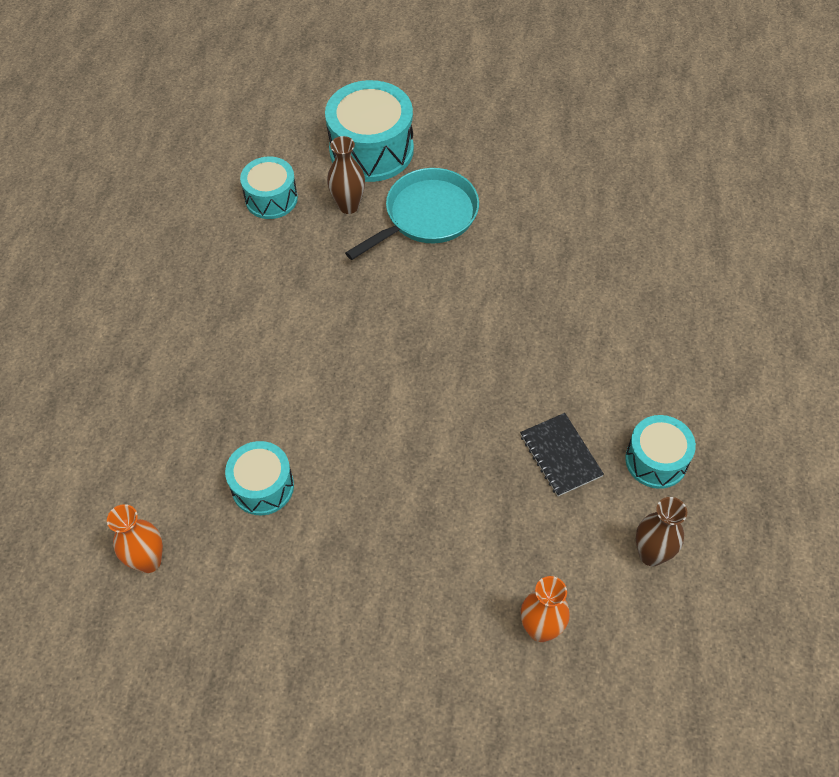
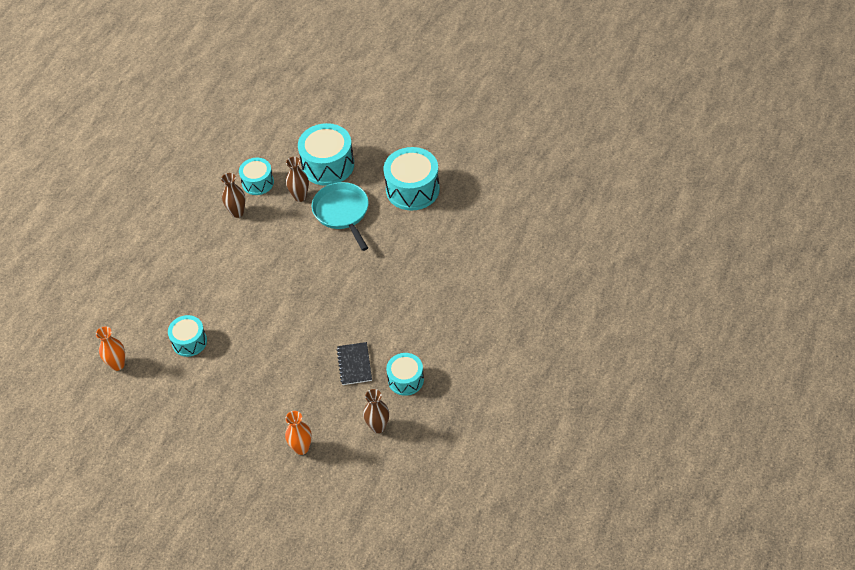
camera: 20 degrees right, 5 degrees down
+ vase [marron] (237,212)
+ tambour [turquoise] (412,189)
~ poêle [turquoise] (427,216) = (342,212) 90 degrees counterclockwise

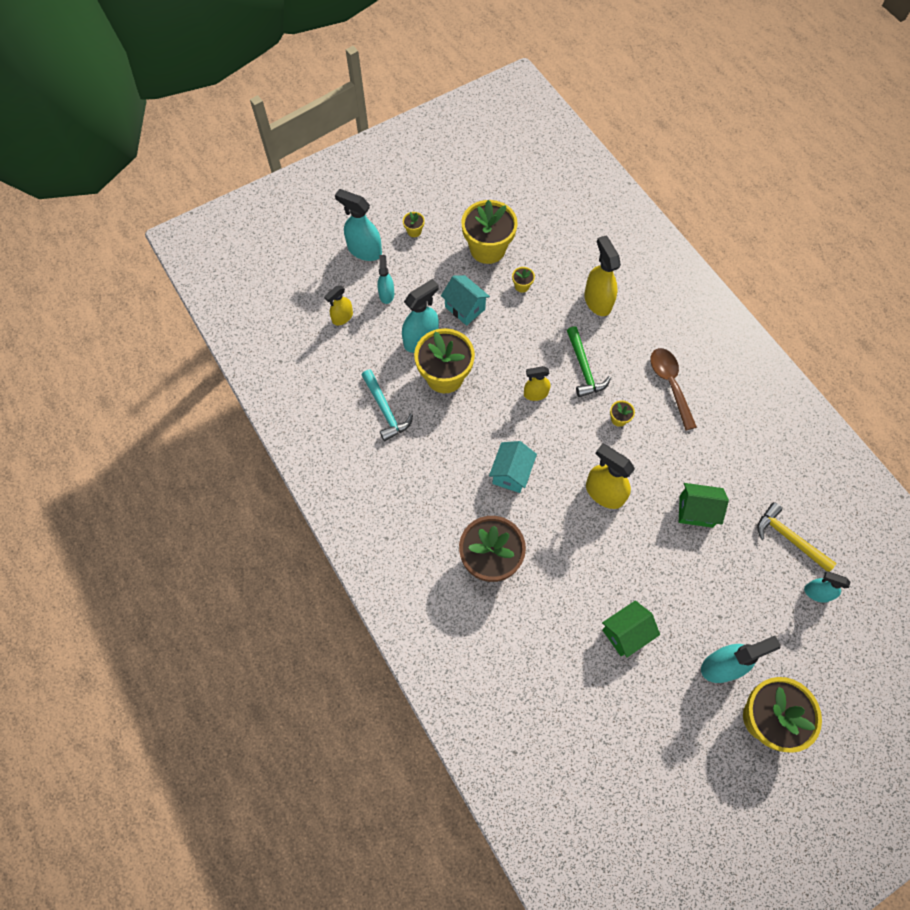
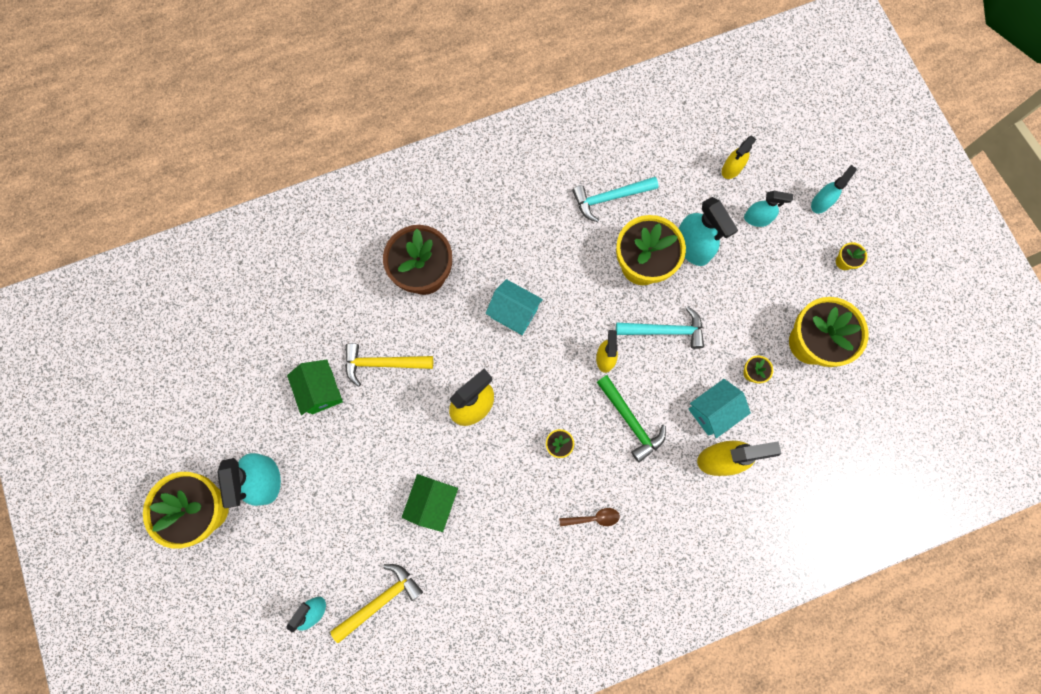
camera: 100 degrees right, 10 degrees up
+ marteau [jaune] (383,363)
+ marteau [turquoise] (664,330)
~ maison [turquoise] (465,308) to (712,411)
~ vaporisateur [jaune] (342,317) = (731,169) 105 degrees counterclockwise
~ marteau [vert] (583,368) = (630,420) 120 degrees counterclockwise
~ vaporisateur [turquoise] (364,250) = (821,202) x0.62
~ cuillère [marron] (670,384) = (593,518) x0.55

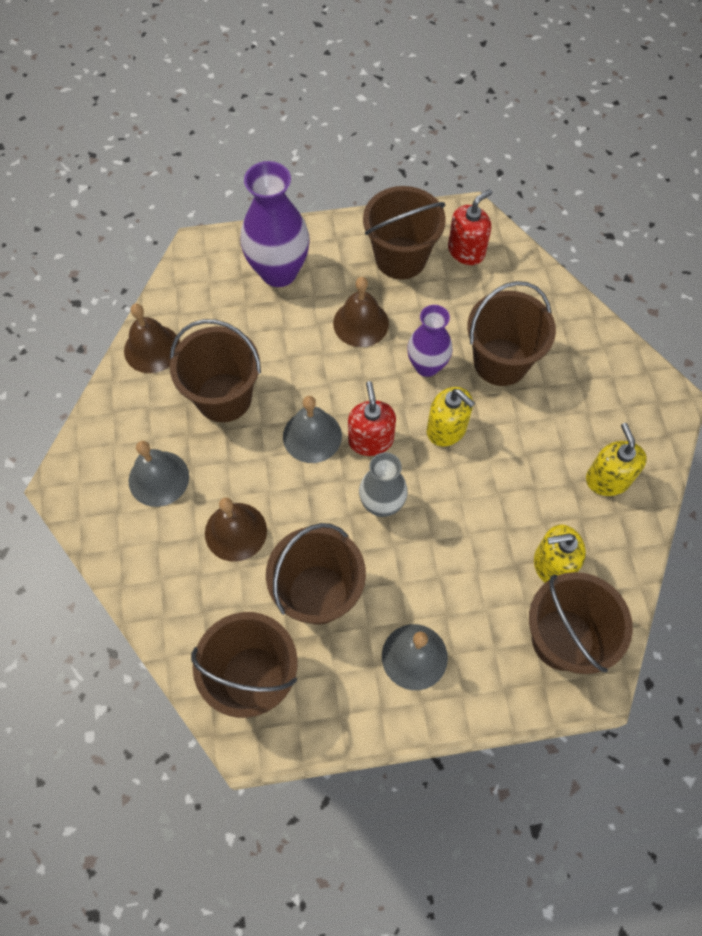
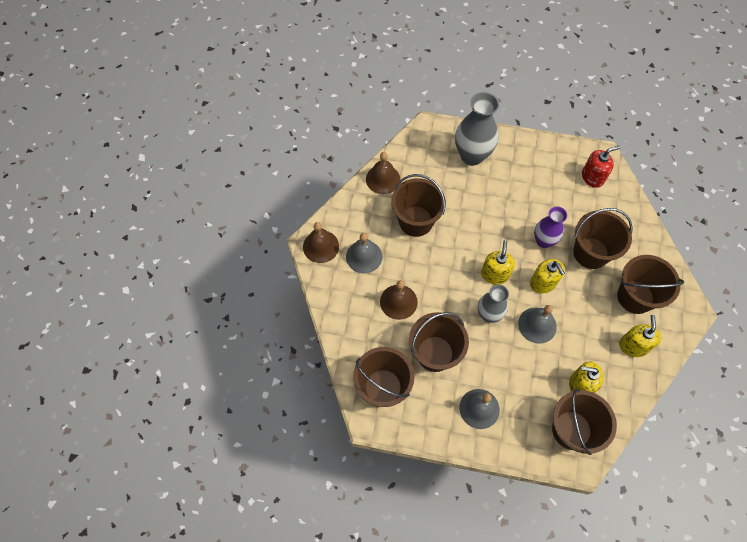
camera: 20 degrees right, 0 degrees up
~ cloche [gris] (312,436) to (537,325)
~ cloche [marron] (361,323) to (321,246)
~ seau [marron] (400,258) to (635,297)
~ vase [violet] (279,272) to vase [gris] (472,155)
~ distributeur de savon [rouge] (370,440) to distributeur de savon [jaune] (494,274)

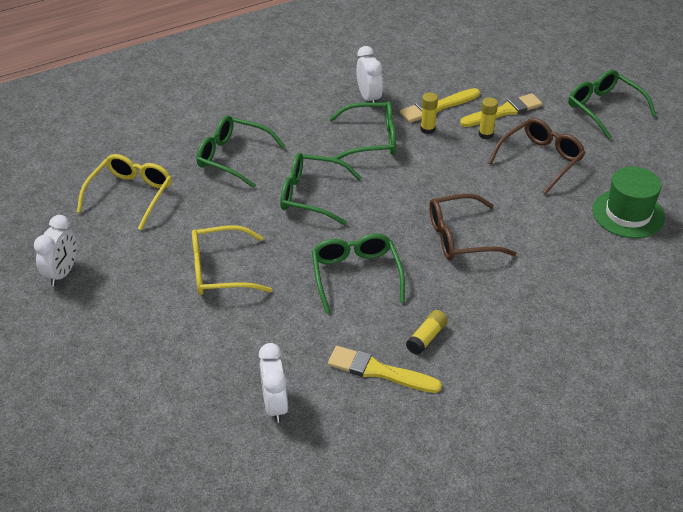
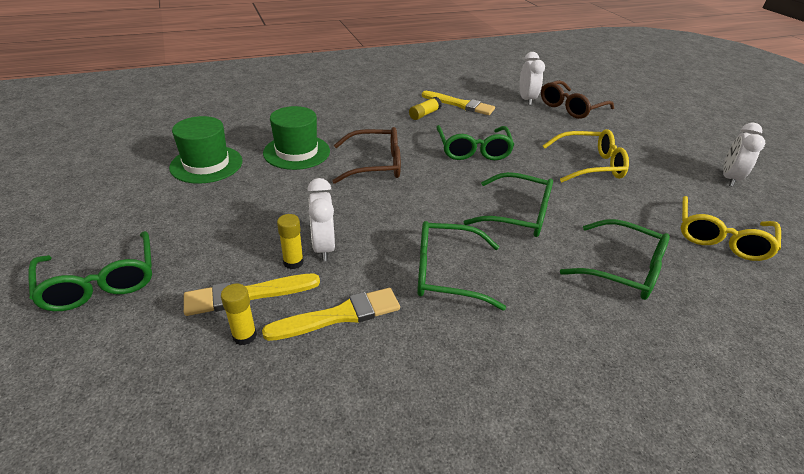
camera: 175 degrees left, 5 degrees down
+ chapeau [vert] (297,152)
~ réveil [blanc] (369,98) to (323,247)
~ bâton de colle [jaune] (427,129) to (244,336)
~ lunettes [marron] (540,160) to (571,107)

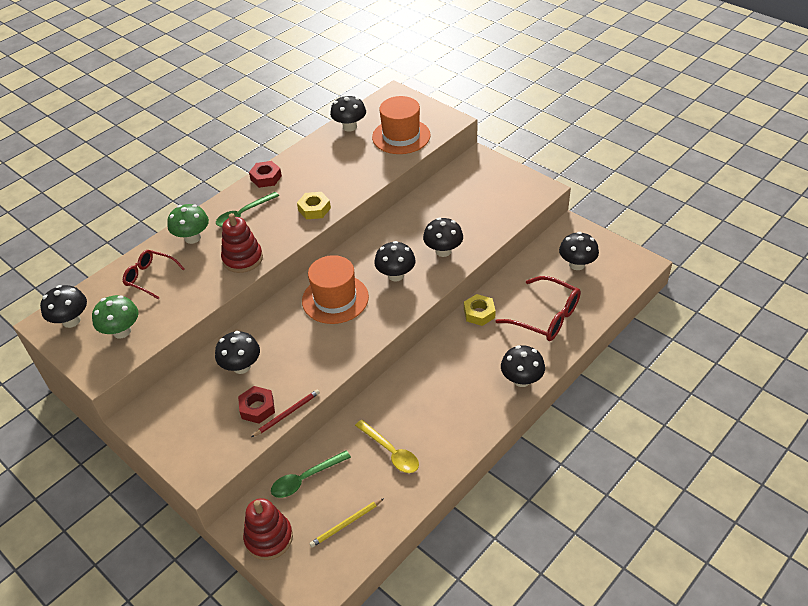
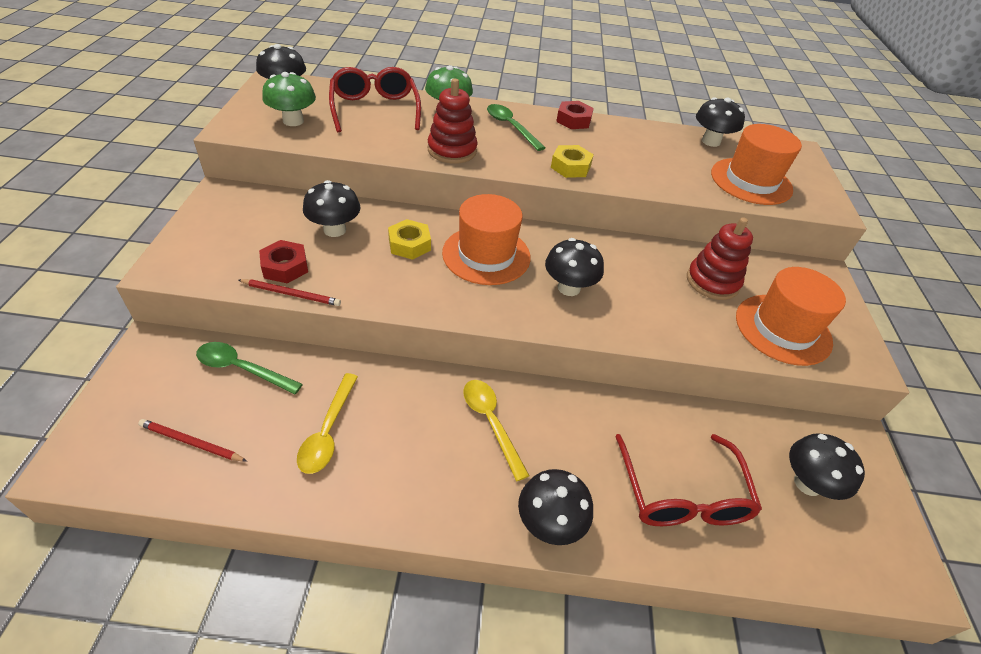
camera: 45 degrees right, 0 degrees up
- champignon [noir] (443,251)
+ cuillère [jaune] (491,423)
+ chapeau [orange] (783,329)
~ jouet à empiler [rouge] (269,538) to (712,282)
~ écrou [jaune] (479,313) to (409,244)
~ crayon [jaune] (346,524) to crayon [rouge] (191,442)
~ cuillère [vert] (243,214) = (511,127) 45 degrees clockwise
~ lunettes [rouge] (150,277) = (375,109) x1.53

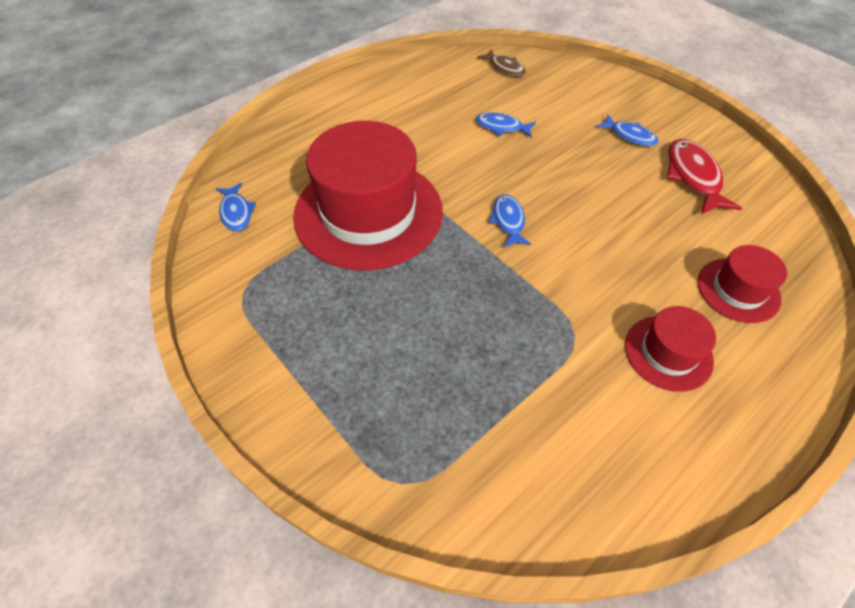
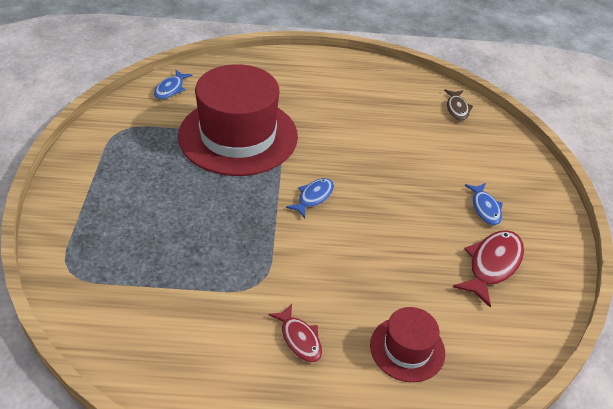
camera: 40 degrees right, 10 degrees down
- poisson [bleu] (501,127)
~ chapeau [rouge] (668,353) to poisson [rouge] (299,339)

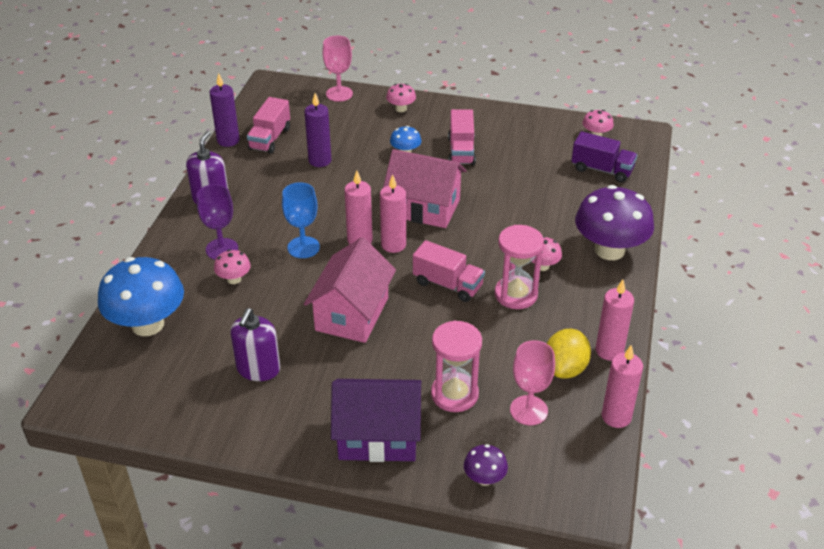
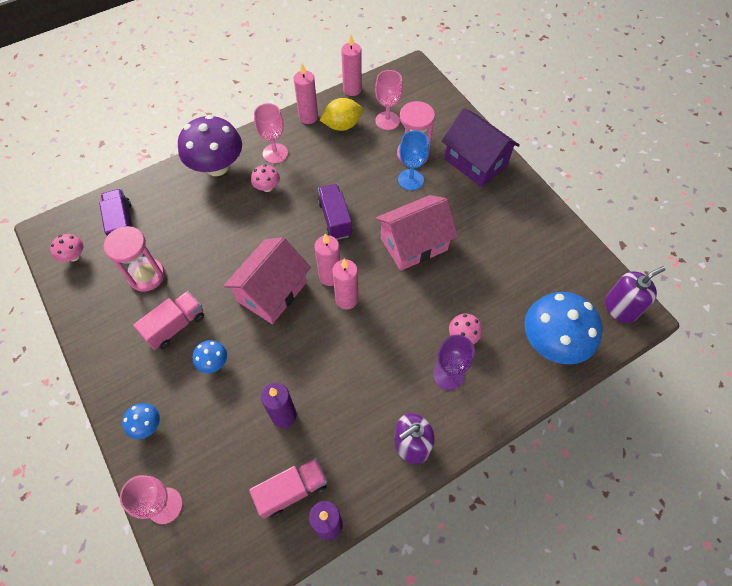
camera: 135 degrees left, 20 degrees up
- champignon [violet] (484,478)
+ verre à pied [rose] (275,153)
~ distributeur de savon [violet] (258,369) to (620,308)
~ verre à pied [bleu] (303,247) to (410,180)
~ sablier [rose] (516,294) to (146,276)
~ champignon [rose] (401,109) to champignon [bleu] (147,425)
~ camion [rose] (447,284) to camion [violet] (335,219)
~ maison [rose] (424,208) = (272,292) 60 degrees clockwise

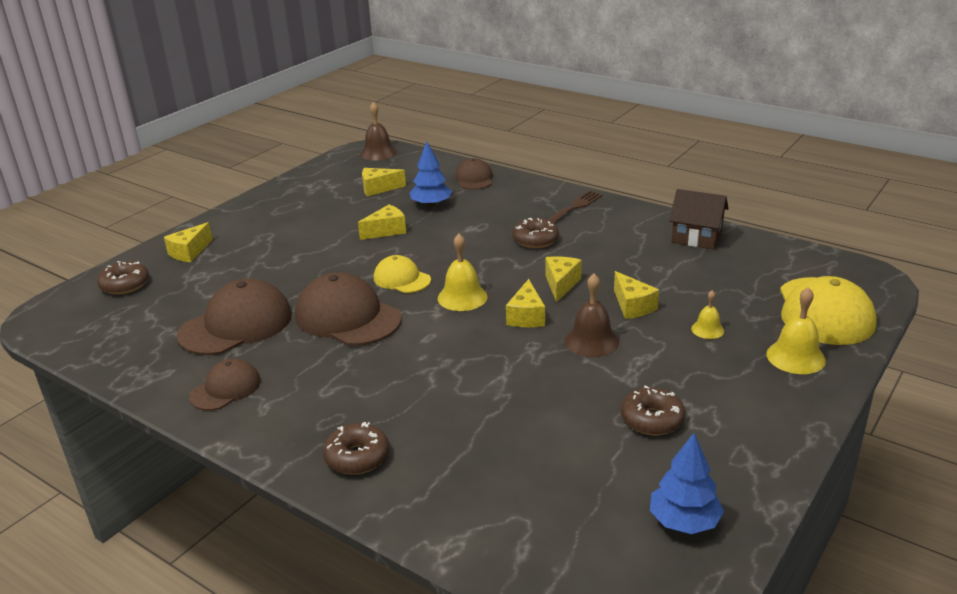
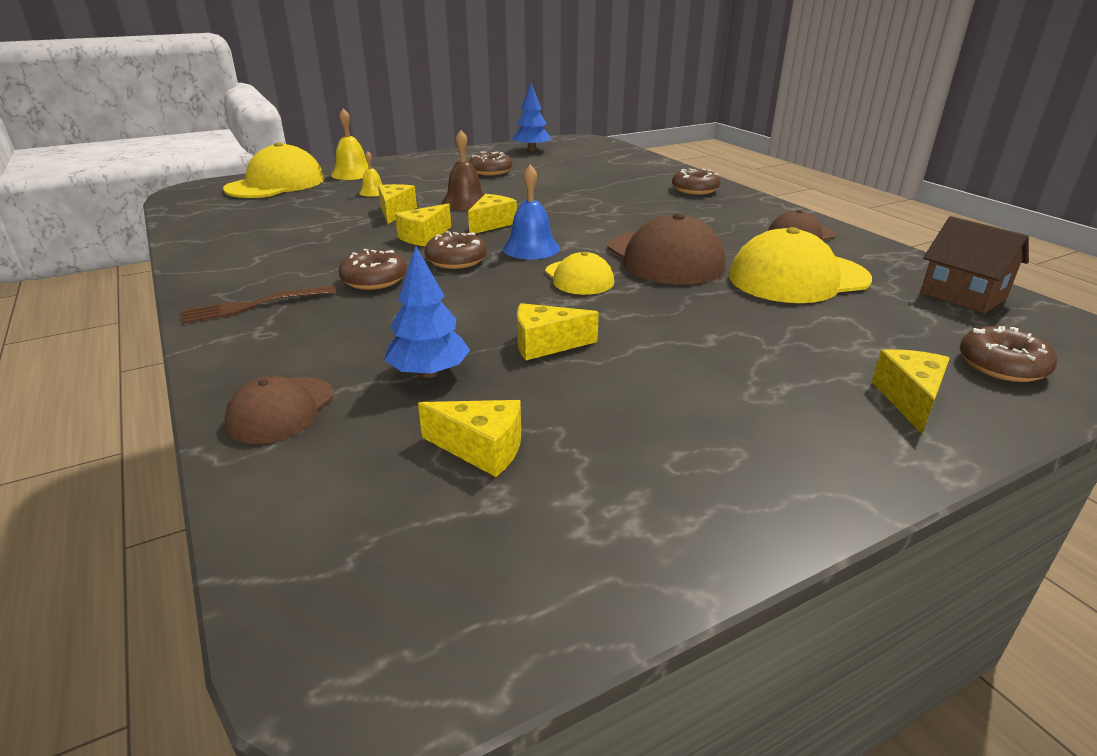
camera: 155 degrees left, 0 degrees up
- cloche [marron] (378,153)
+ beignet [marron] (456,260)
~ maison [marron] (696,238) to (963,295)
~ casquette [marron] (236,325) to casquette [jaune] (798,278)
~ cloche [jaune] (462,297) to cloche [bleu] (531,248)
~ fromage [jaune] (189,252) = (909,399) 45 degrees counterclockwise

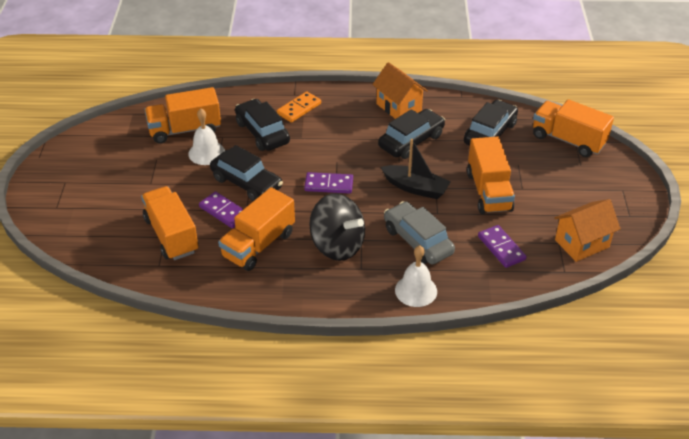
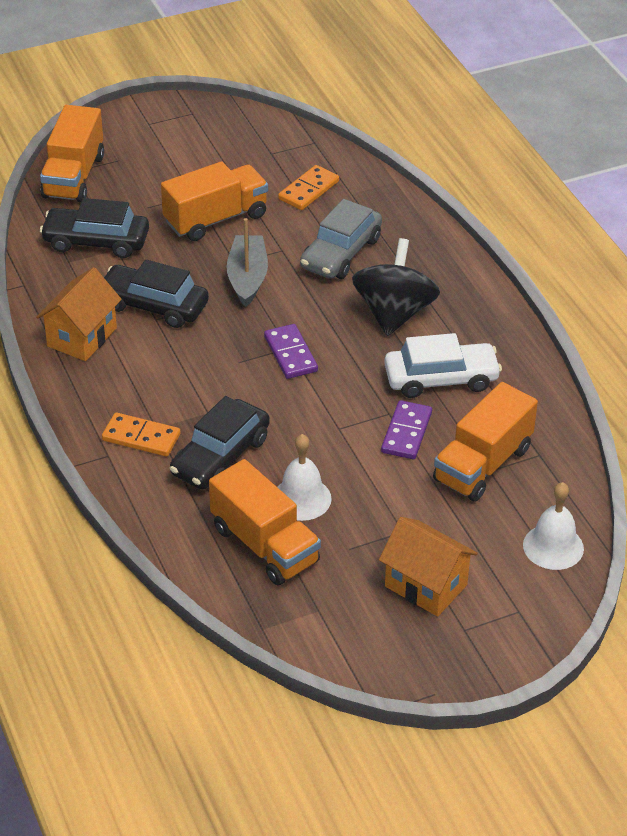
camera: 115 degrees left, 0 degrees up
- voiture [noir] (246,183)
~ cloche [blanc] (416,290) to (553,546)
~ maison [orange] (582,243) to (426,585)
~ camion [orange] (258,245) to voiture [blanc] (441,379)
~ bateau [noir] (415,188) to bateau [gris] (247,278)
~ domino [violet] (501,248) to domino [orange] (309,190)

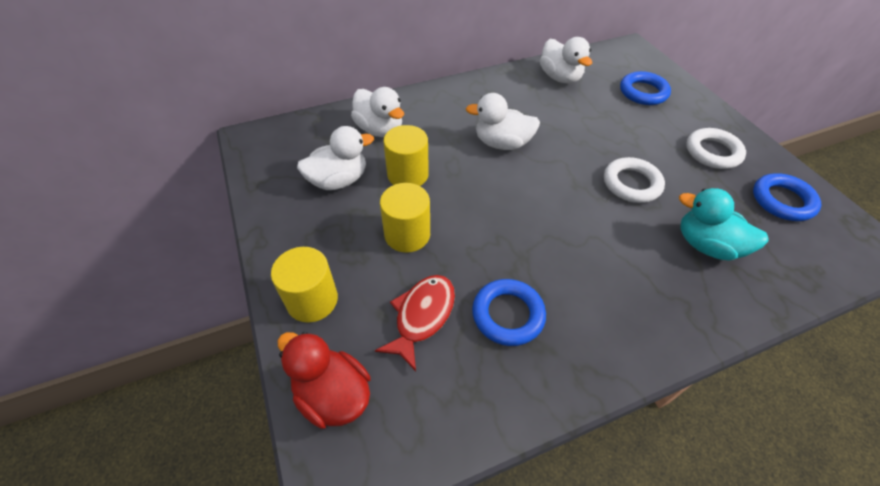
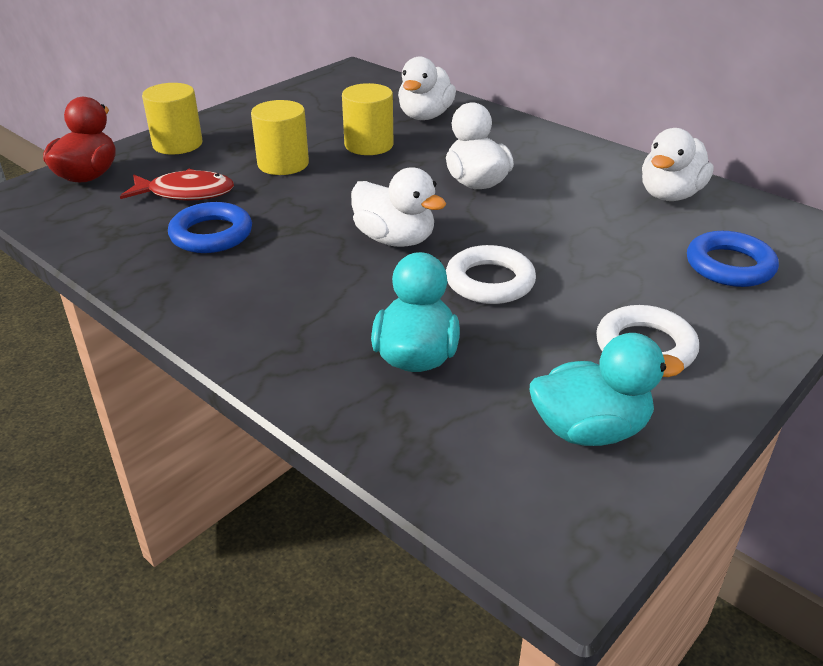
camera: 65 degrees right, 15 degrees down
~ canard [blanc] (338,180) to (395,239)
~ anneau [bleu] (782,201) to canard [turquoise] (590,430)

